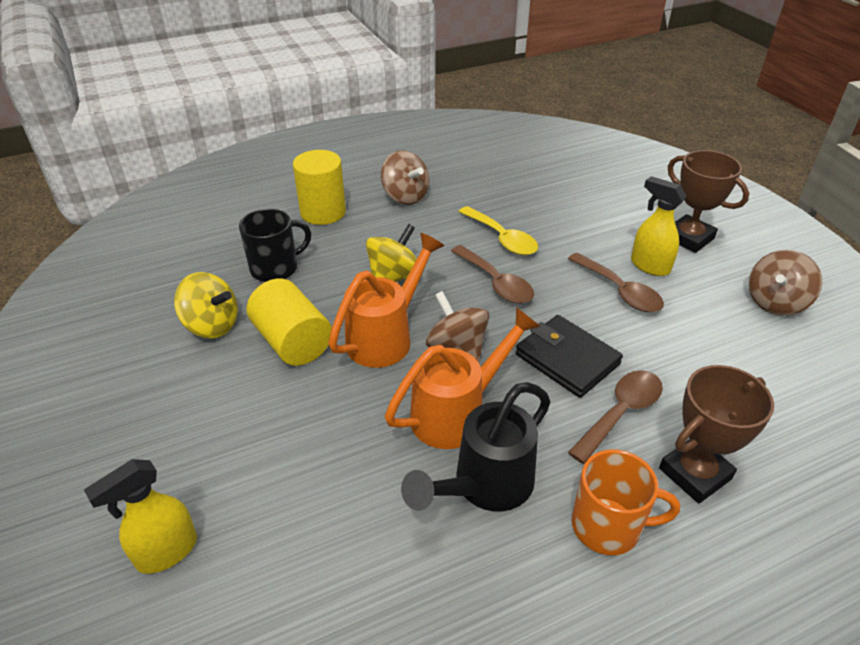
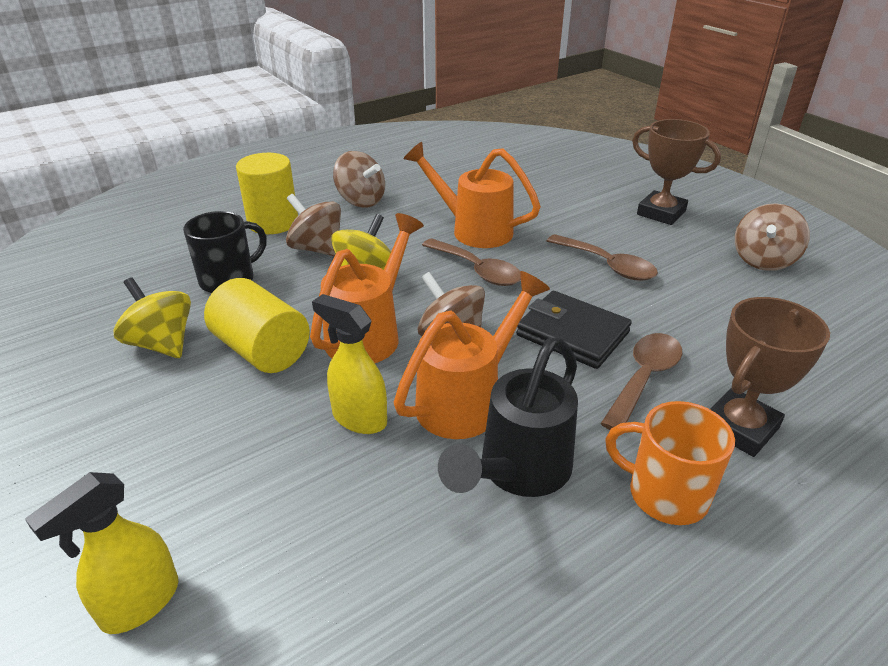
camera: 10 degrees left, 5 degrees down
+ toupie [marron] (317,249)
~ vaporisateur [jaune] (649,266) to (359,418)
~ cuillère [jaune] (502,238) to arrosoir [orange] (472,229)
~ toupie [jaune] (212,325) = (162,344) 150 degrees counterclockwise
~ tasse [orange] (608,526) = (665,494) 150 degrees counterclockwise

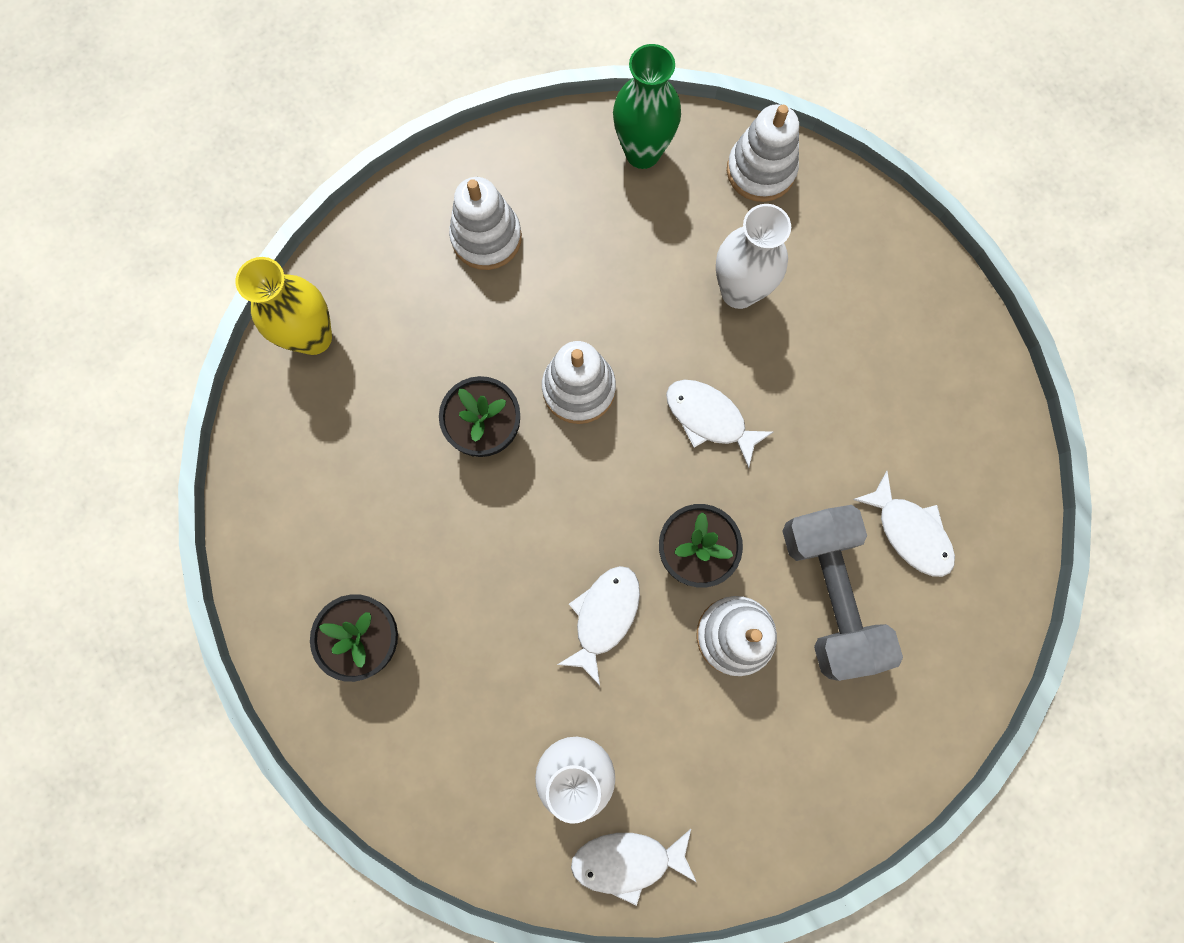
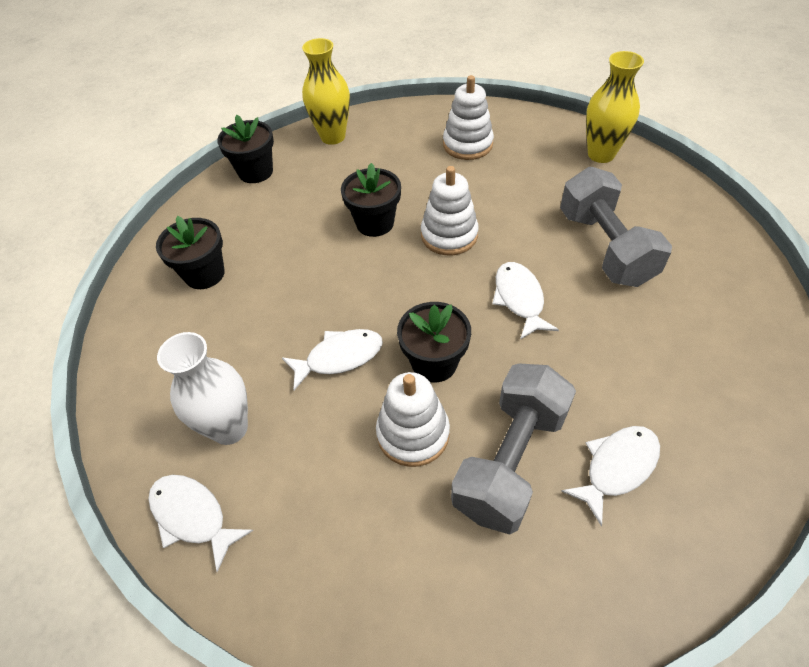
camera: 45 degrees right, 25 degrees down
- jouet à empiler [blanc] (760,171)
+ pot de fleurs [noir] (255,172)
~ vase [blanc] (739,291) to haltère [gris] (604,247)
~ vase [vert] (642,153) to vase [jaune] (601,154)
~ poisson [blanc] (909,532) = (617,467) 135 degrees counterclockwise

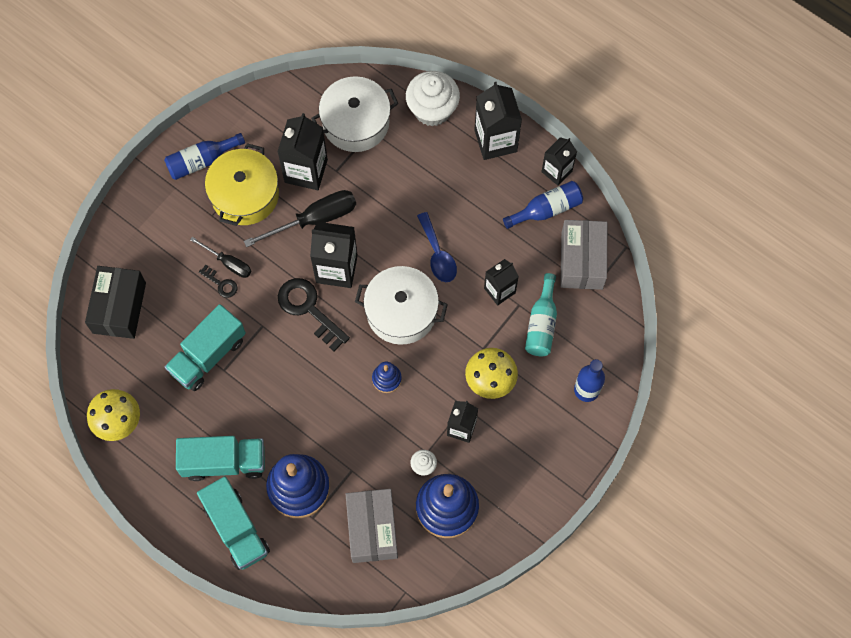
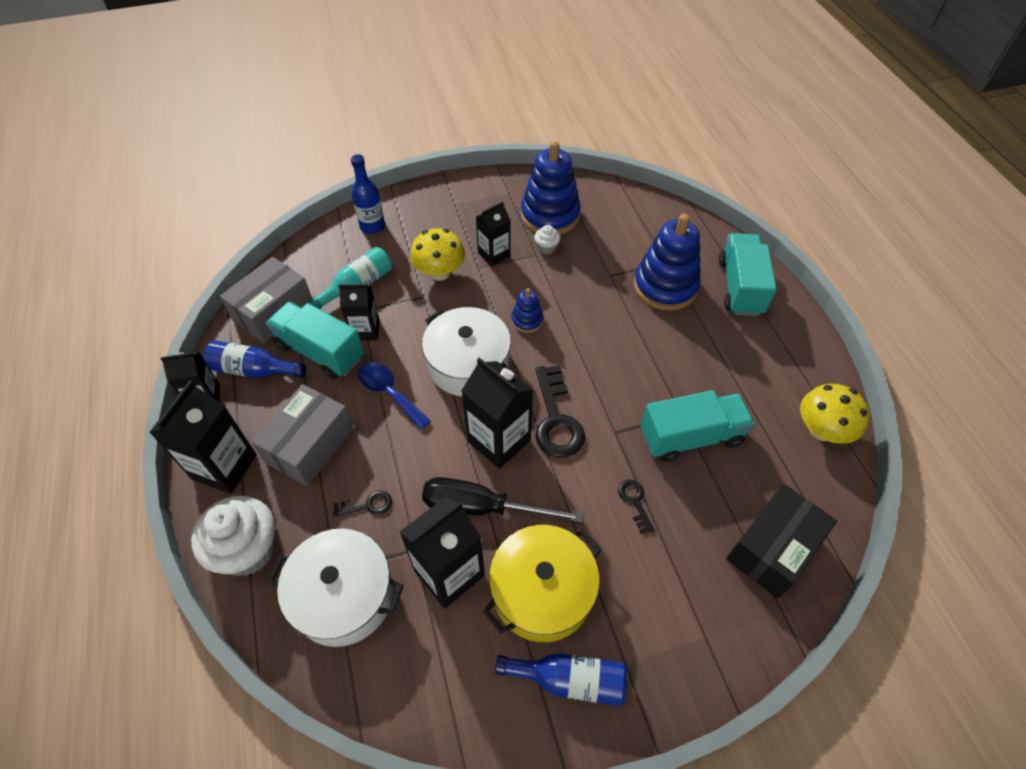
camera: 145 degrees left, 15 degrees down
- tournevis [noir] (228,263)
+ clé [noir] (367,505)
~ camion [turquoise] (224,462) to (320,351)
~ boîte [gris] (372,529) to (310,445)
~ cuillère [bleu] (437,254) = (389,393) 60 degrees counterclockwise

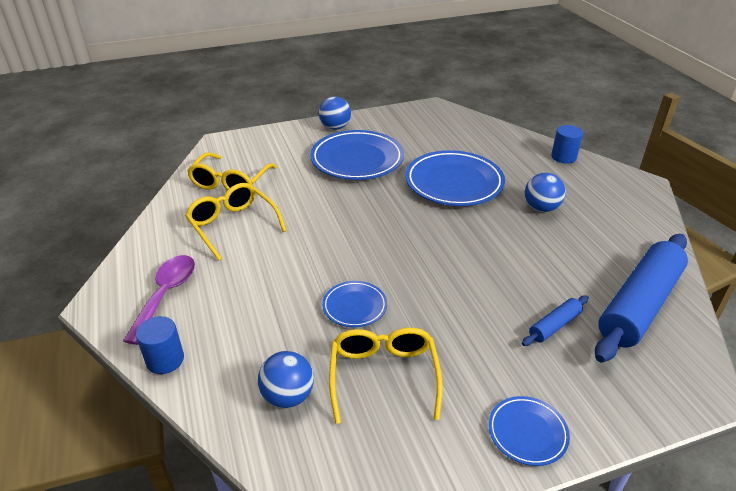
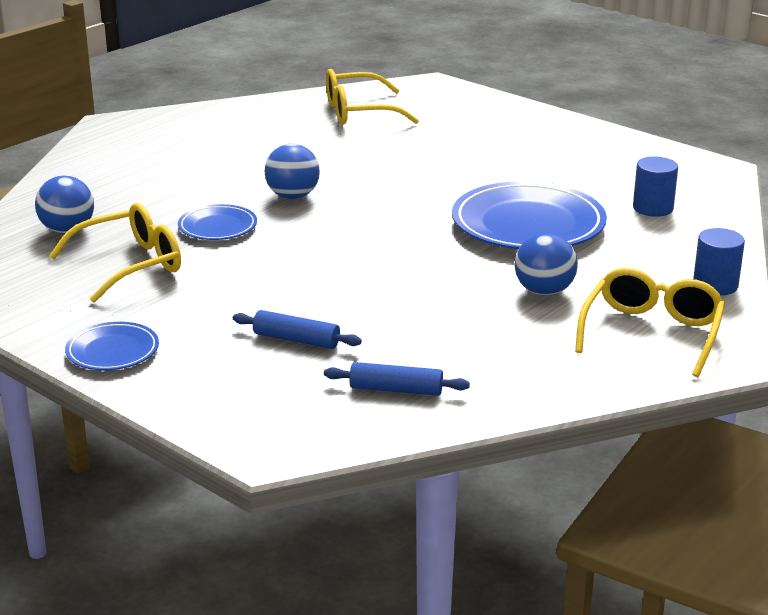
camera: 60 degrees right, 10 degrees down
- cuillère [violet] (166,295)
- assiette [bleu] (357,159)
~ cylindre [bleu] (165,360) to (653,208)
~ lunettes [jaune] (232,225) to (652,333)
~ balle [bleu] (335,127) to (292,196)
~ rouleau à pâtisserie [bleu] (639,305) = (396,389) x0.44

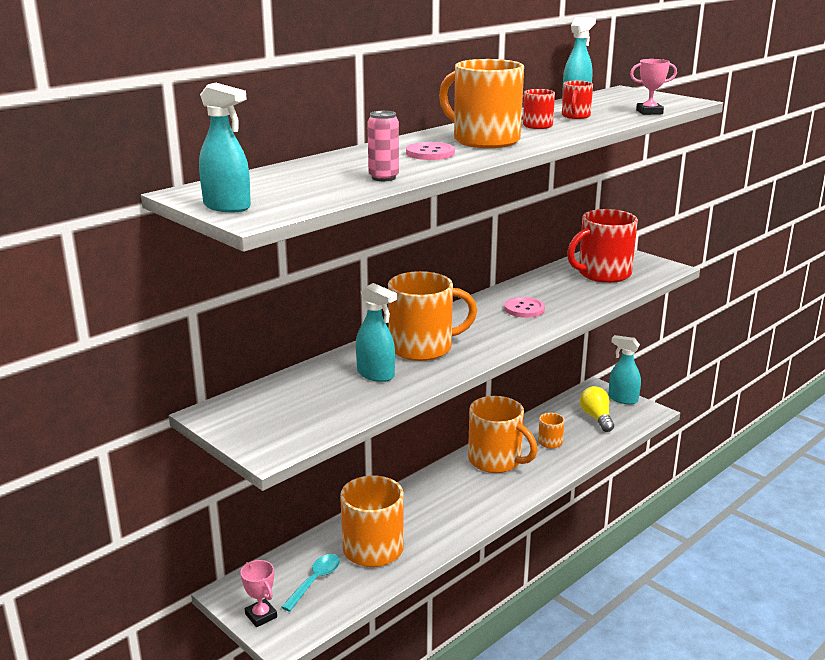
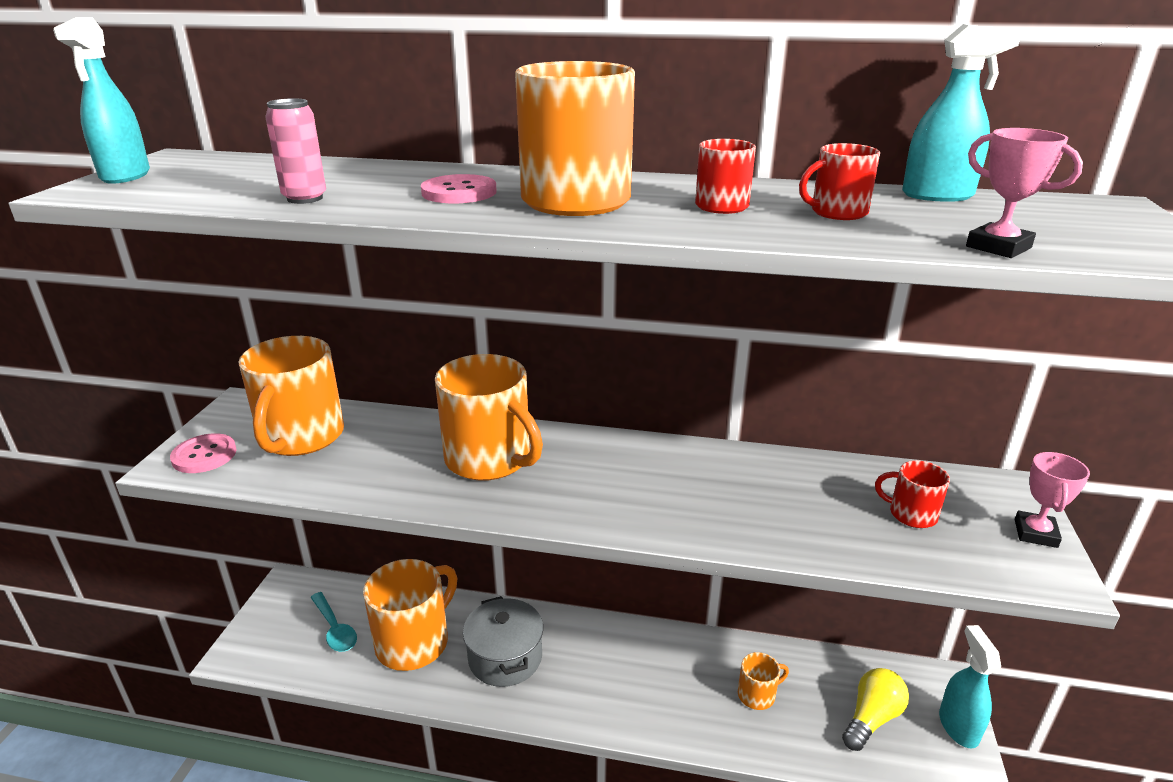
camera: 55 degrees right, 5 degrees up
- vaporisateur [turquoise] (376,374)
+ marmite [gris] (505,657)
~ trophée [rose] (261,616) to (1035,533)
~ tasse [orange] (496,461) to (301,437)
~ bouton [rose] (524,309) to (204,455)
~ cuillère [turquoise] (315,581) = (335,629) 60 degrees clockwise
~ tasse [rouge] (602,274) = (911,514) x0.48

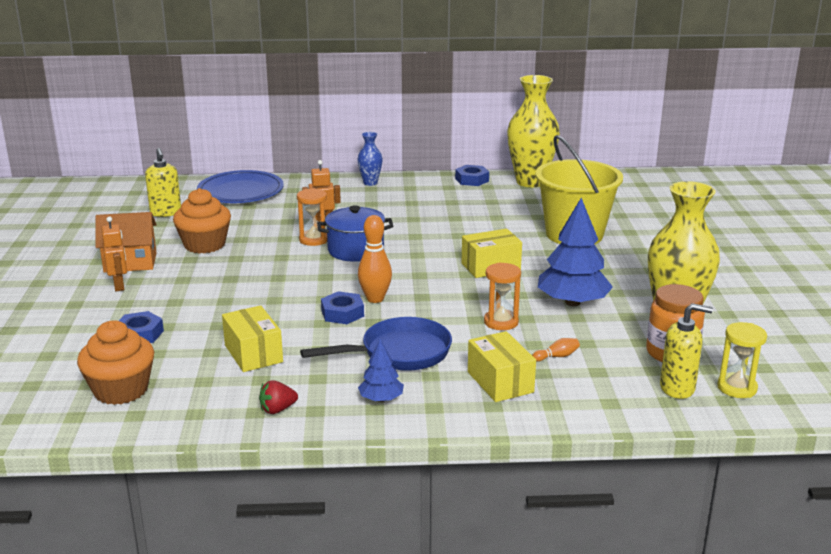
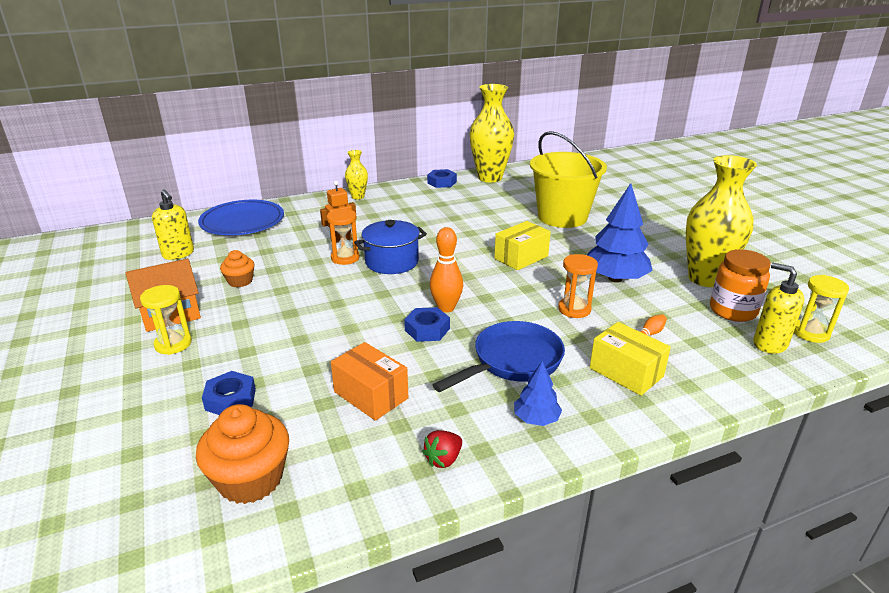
camera: 20 degrees left, 5 degrees up
~ robot [orange] (119,285) to sablier [jaune] (173,344)
~ boîte [jaune] (253,353) to boîte [orange] (371,395)
~ vase [bleu] (370,183) to vase [jaune] (358,197)
~ distributeur de savon [jaune] (677,388) = (769,344) 120 degrees counterclockwise
~ muffin [orange] (204,245) = (240,281) x0.57

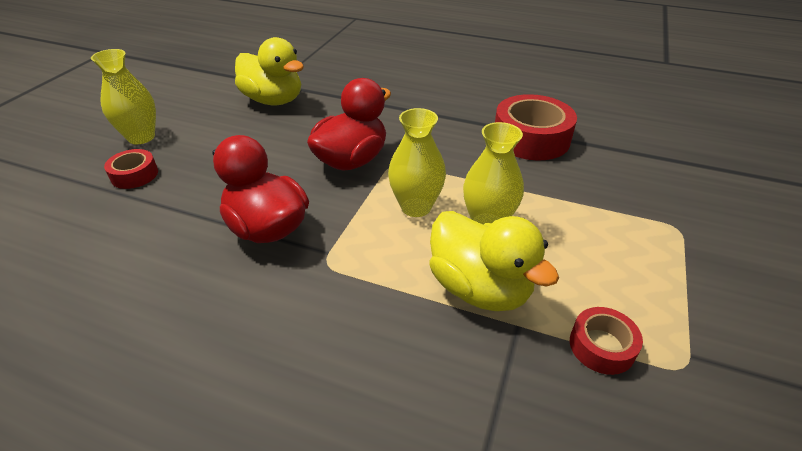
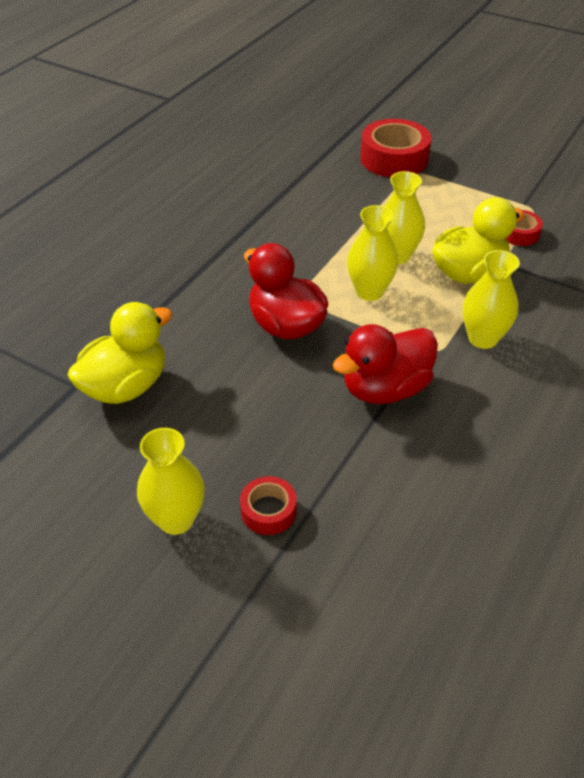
camera: 80 degrees left, 5 degrees up
+ vase [jaune] (482,338)
~ ruban adhésif [rouge] (531,138) to (394,159)

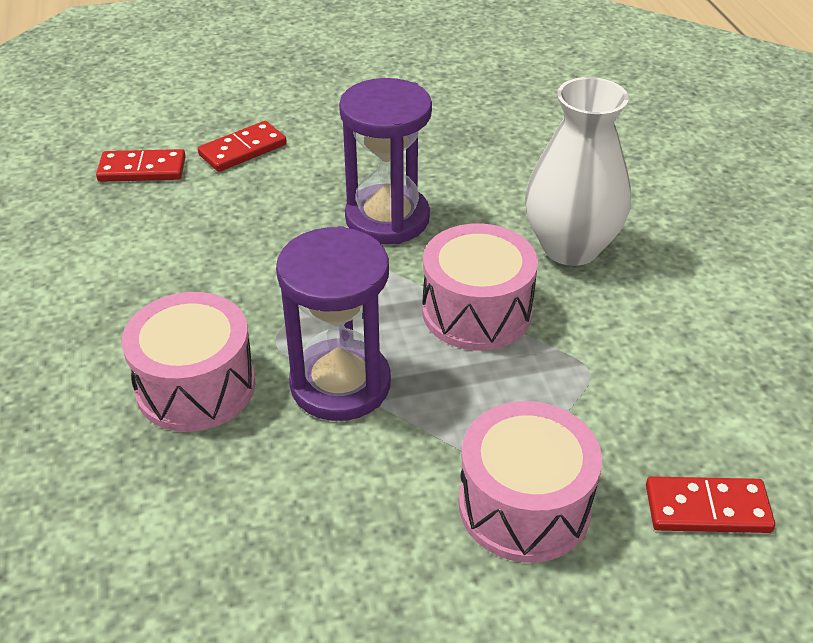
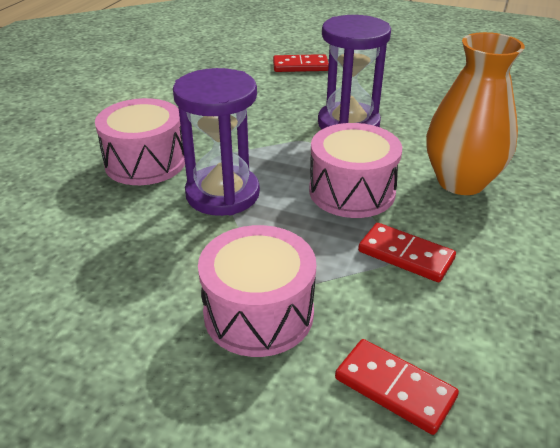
camera: 35 degrees right, 5 degrees down
~ domino [rouge] (142,170) to (405,255)
~ vase [blanc] (570,247) to vase [orange] (461,182)

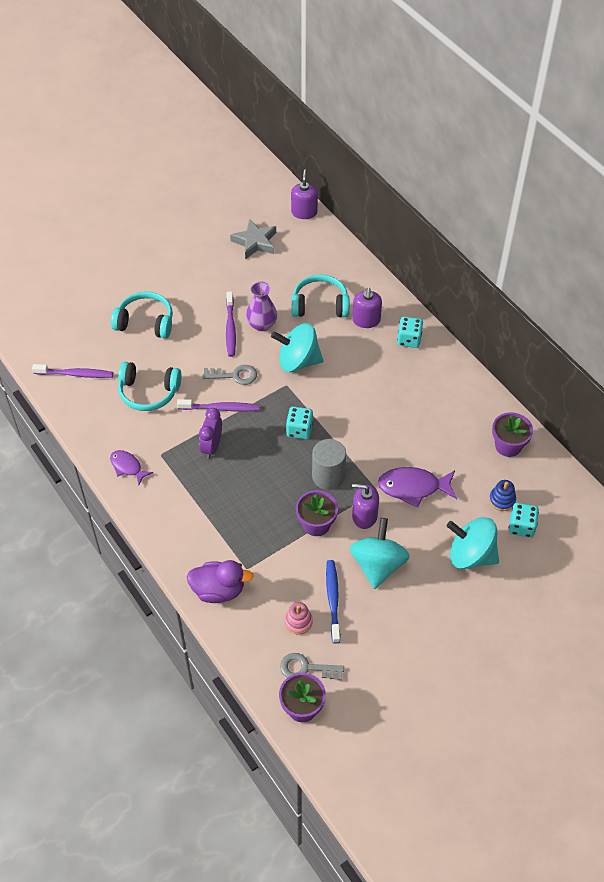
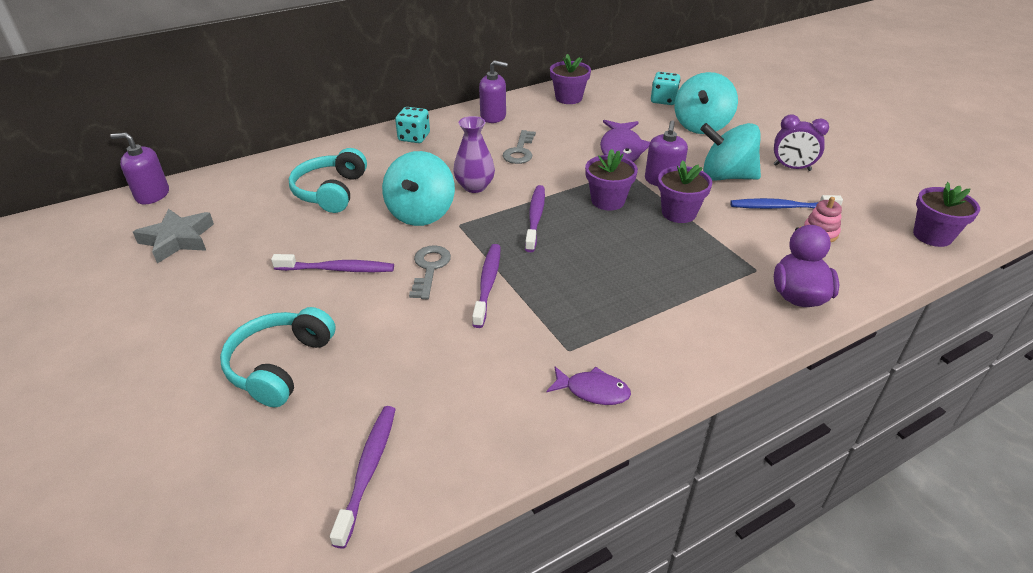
camera: 85 degrees left, 15 degrees down
- casque audio [turquoise] (148,392)
- jouet à empiler [bleu] (502,500)
~ réveil [violet] (212,446) to (792,168)
~ vase [violet] (262,324) to (474,186)
~ clé [gris] (306,668) to (520,151)
~ distributeur de savon [violet] (366,320) to (493,116)
~ dé [turquoise] (299,430) to brosse à dents [violet] (535,218)
~ cylindre [gris] (328,476) to pot de fleurs [violet] (608,201)
~ poisson [violet] (127,467) = (593,391) 120 degrees counterclockwise

